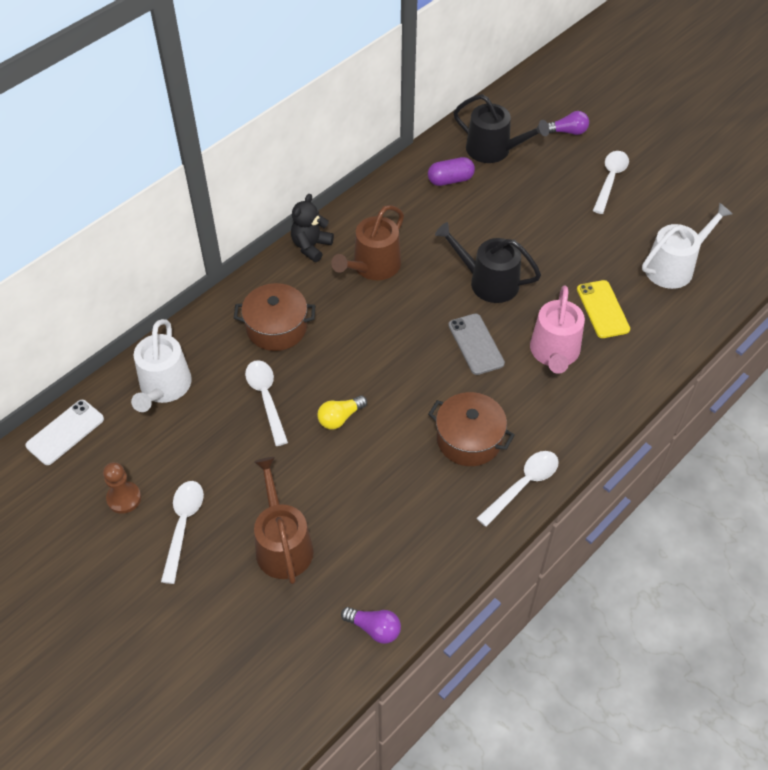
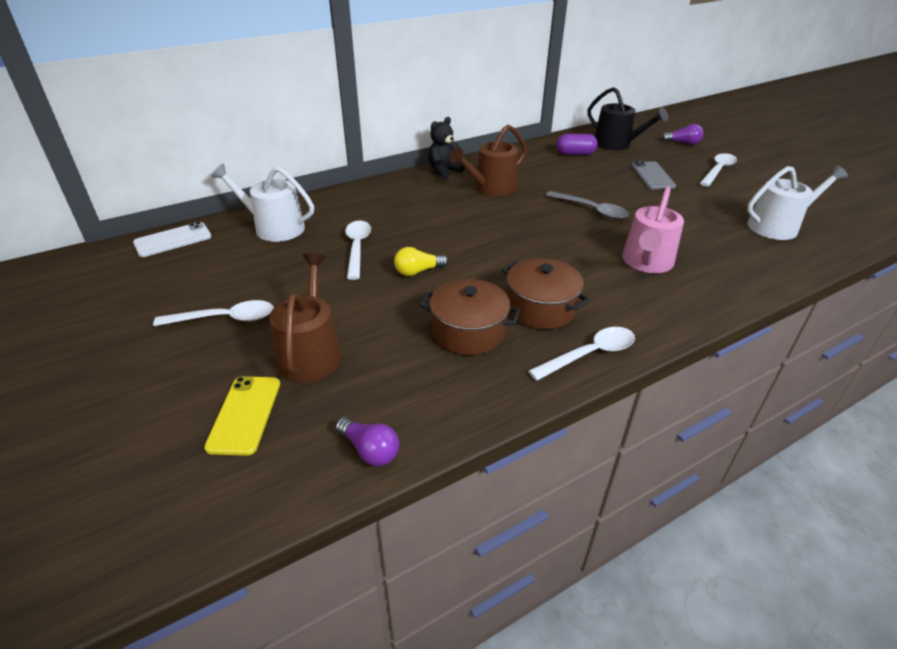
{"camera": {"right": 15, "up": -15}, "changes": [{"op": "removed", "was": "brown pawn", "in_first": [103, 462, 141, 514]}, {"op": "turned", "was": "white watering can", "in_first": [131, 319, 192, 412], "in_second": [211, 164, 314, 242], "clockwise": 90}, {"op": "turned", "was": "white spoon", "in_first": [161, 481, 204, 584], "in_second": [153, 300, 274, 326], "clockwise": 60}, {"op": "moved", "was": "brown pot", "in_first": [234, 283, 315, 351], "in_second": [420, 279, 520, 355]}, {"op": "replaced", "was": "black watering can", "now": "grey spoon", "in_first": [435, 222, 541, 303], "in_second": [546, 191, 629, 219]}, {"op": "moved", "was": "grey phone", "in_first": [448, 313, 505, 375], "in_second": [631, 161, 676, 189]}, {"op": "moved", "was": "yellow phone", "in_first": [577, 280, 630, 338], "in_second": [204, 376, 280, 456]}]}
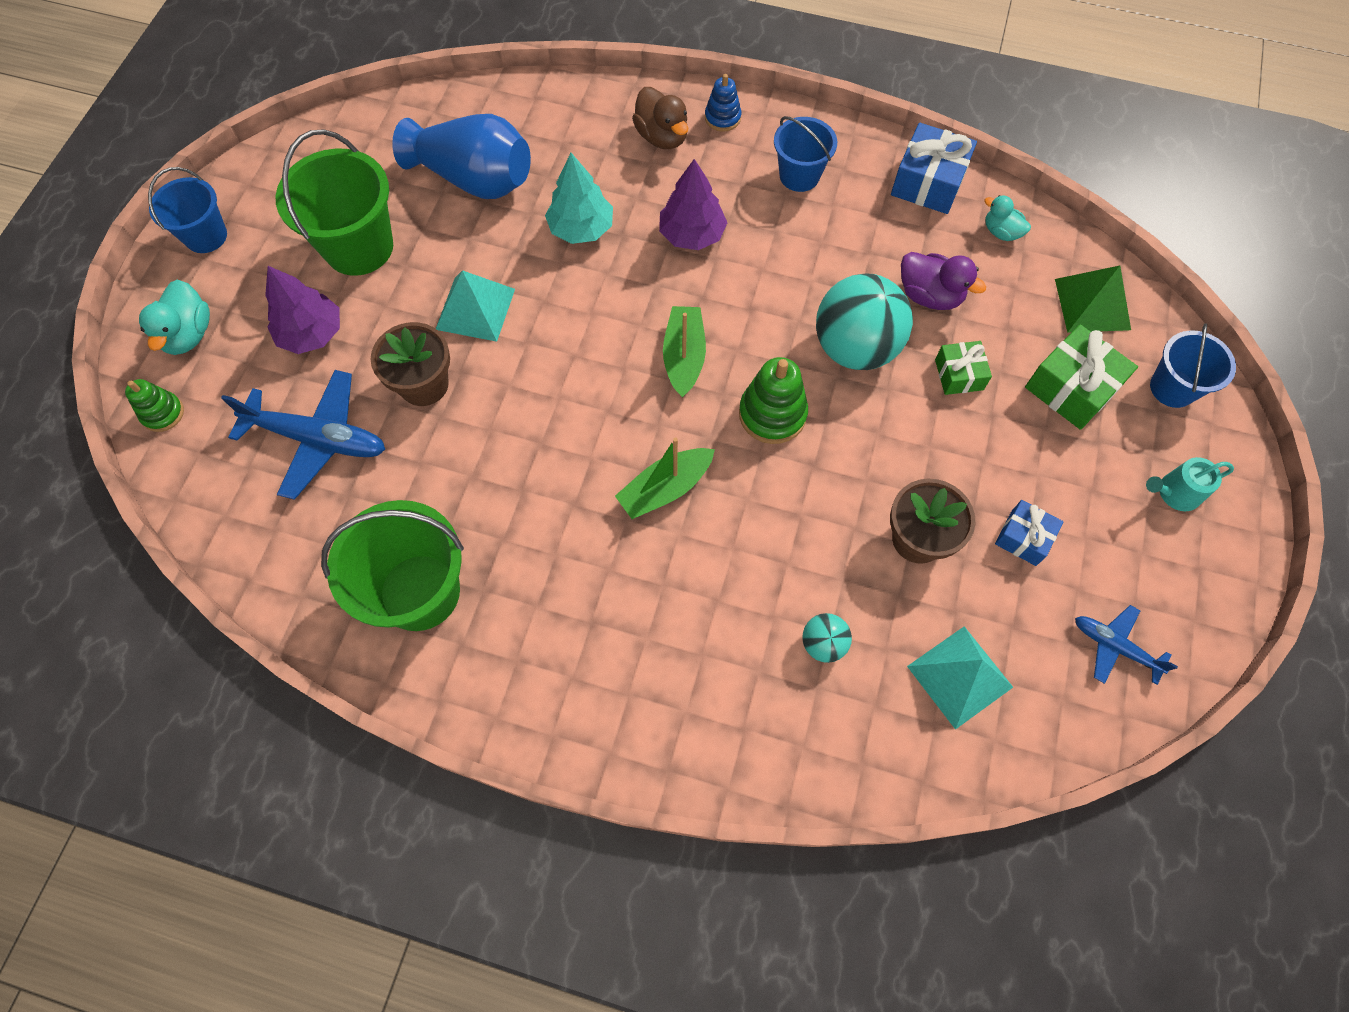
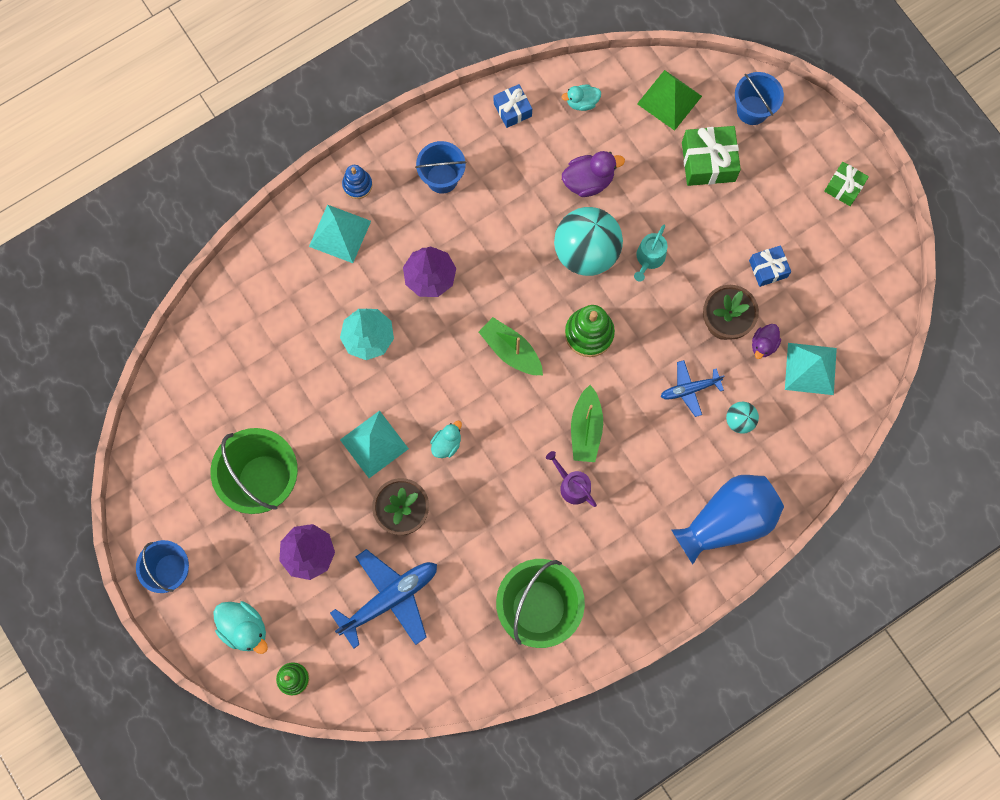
{"camera": {"right": -50, "up": 10}, "changes": [{"op": "moved", "was": "blue vase", "in_first": [392, 114, 531, 199], "in_second": [672, 475, 784, 564]}, {"op": "replaced", "was": "brown duck", "now": "turquoise pyramid", "in_first": [632, 87, 688, 149], "in_second": [309, 205, 371, 263]}, {"op": "resized", "was": "blue gift", "in_first": [891, 123, 977, 214], "in_second": [494, 84, 532, 128], "ratio": 0.61}, {"op": "moved", "was": "green gift", "in_first": [935, 341, 992, 395], "in_second": [824, 162, 869, 206]}, {"op": "moved", "was": "blue plane", "in_first": [1075, 605, 1178, 685], "in_second": [661, 360, 725, 417]}, {"op": "moved", "was": "turquoise watering can", "in_first": [1146, 457, 1234, 511], "in_second": [634, 225, 667, 282]}, {"op": "added", "now": "turquoise duck", "in_second": [430, 421, 462, 458]}, {"op": "added", "now": "purple watering can", "in_second": [546, 451, 597, 507]}, {"op": "added", "now": "purple duck", "in_second": [752, 324, 781, 359]}]}
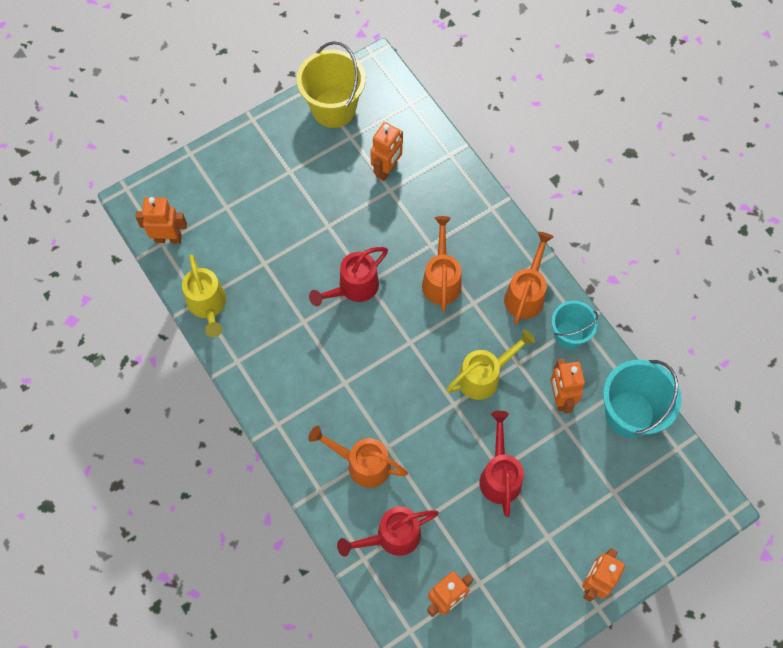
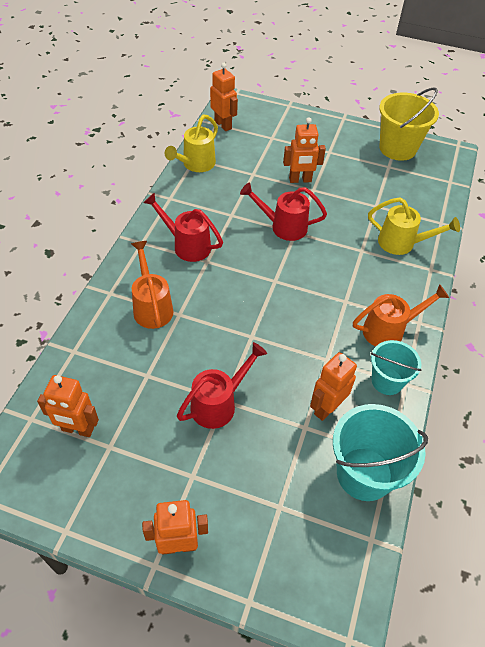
{"camera": {"right": 50, "up": -15}, "changes": [{"op": "moved", "was": "red watering can", "in_first": [337, 506, 439, 557], "in_second": [143, 193, 223, 262]}, {"op": "moved", "was": "orange robot", "in_first": [370, 122, 403, 181], "in_second": [283, 117, 326, 183]}, {"op": "removed", "was": "orange watering can", "in_first": [422, 216, 462, 312]}, {"op": "moved", "was": "yellow watering can", "in_first": [447, 329, 535, 400], "in_second": [368, 197, 460, 255]}]}
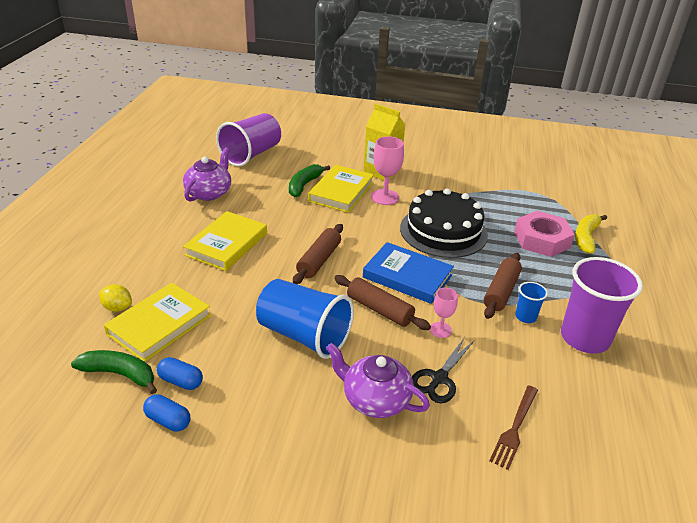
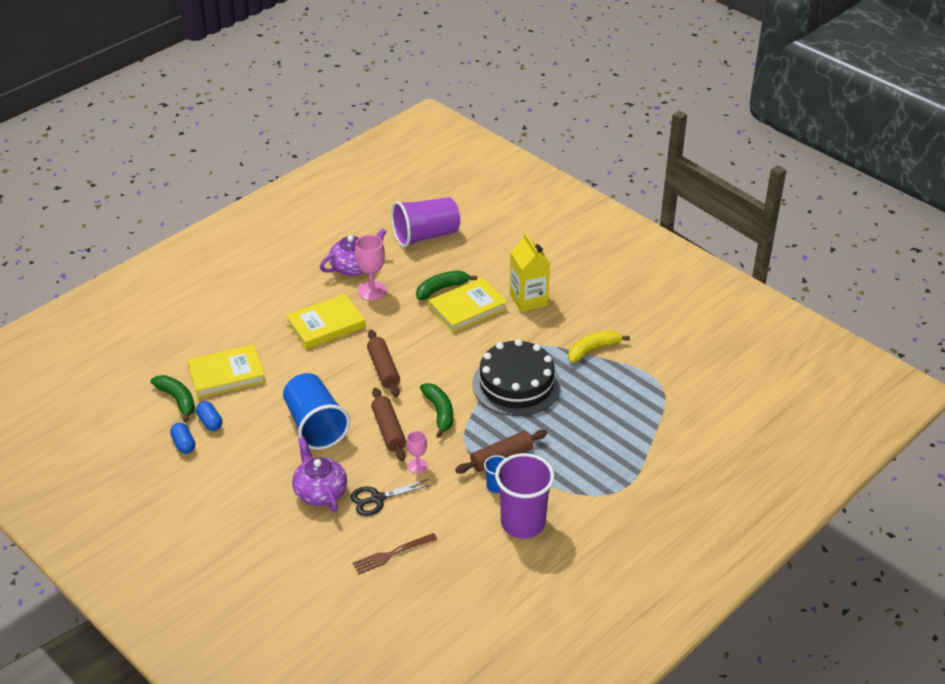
{"camera": {"right": 35, "up": 5}, "changes": [{"op": "removed", "was": "yellow lemon", "in_first": [99, 284, 132, 312]}, {"op": "turned", "was": "brown rolling pin", "in_first": [293, 224, 343, 284], "in_second": [367, 330, 400, 397], "clockwise": -75}, {"op": "replaced", "was": "blue book", "now": "green banana", "in_first": [363, 242, 454, 304], "in_second": [420, 383, 453, 438]}, {"op": "moved", "was": "pink goblet", "in_first": [371, 136, 404, 205], "in_second": [355, 235, 386, 301]}, {"op": "removed", "was": "pink nut", "in_first": [514, 211, 575, 257]}, {"op": "moved", "was": "yellow banana", "in_first": [575, 214, 607, 253], "in_second": [568, 330, 630, 363]}]}
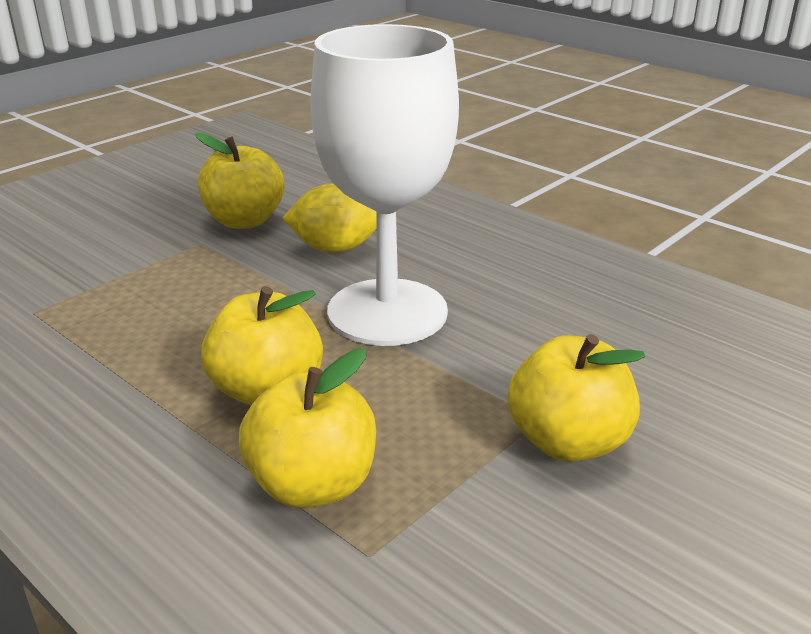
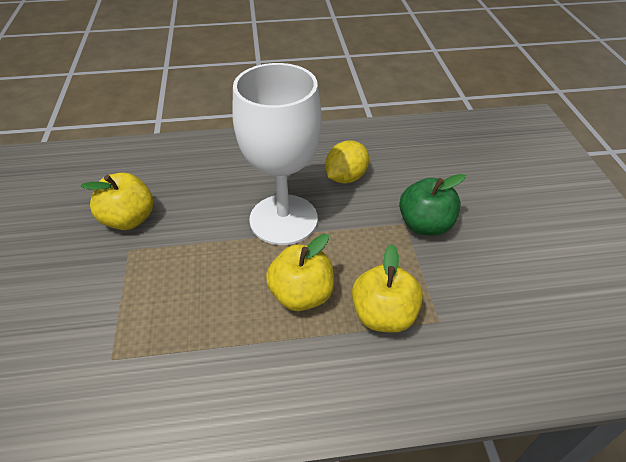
{"camera": {"right": -50, "up": 15}, "changes": [{"op": "moved", "was": "yellow lemon", "in_first": [282, 184, 376, 253], "in_second": [325, 141, 369, 184]}, {"op": "recoloured", "was": "yellow apple", "now": "green apple", "in_first": [508, 334, 645, 462], "in_second": [399, 174, 466, 236]}]}
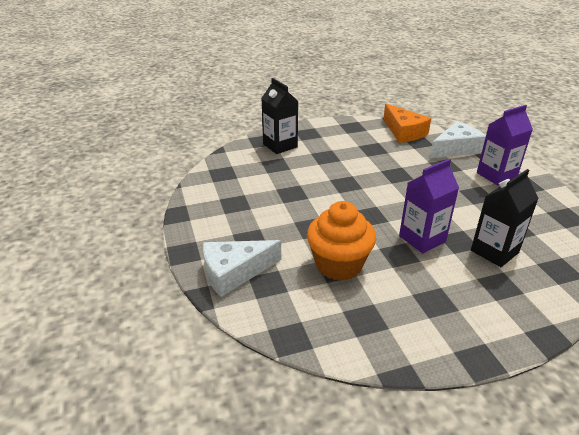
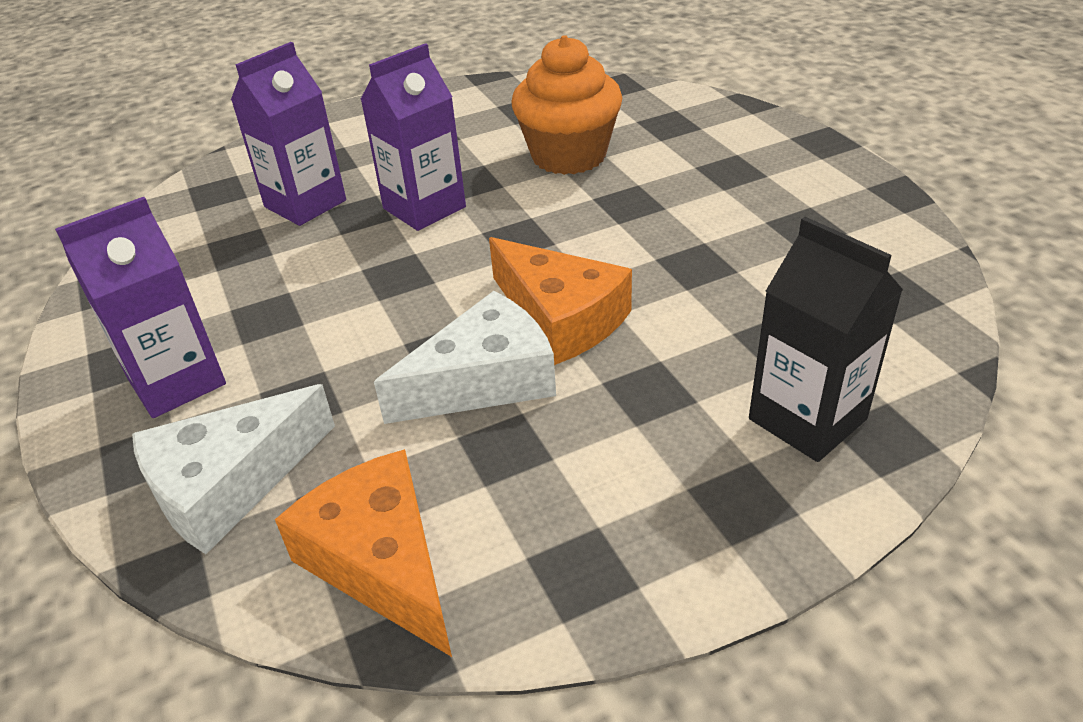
{"camera": {"right": 175, "up": 5}, "changes": [{"op": "moved", "was": "white cheese", "in_first": [203, 240, 281, 297], "in_second": [374, 291, 556, 424]}, {"op": "recoloured", "was": "black carton", "now": "purple carton", "in_first": [471, 169, 539, 267], "in_second": [231, 42, 346, 226]}, {"op": "added", "now": "orange cheese", "in_second": [489, 237, 632, 365]}]}
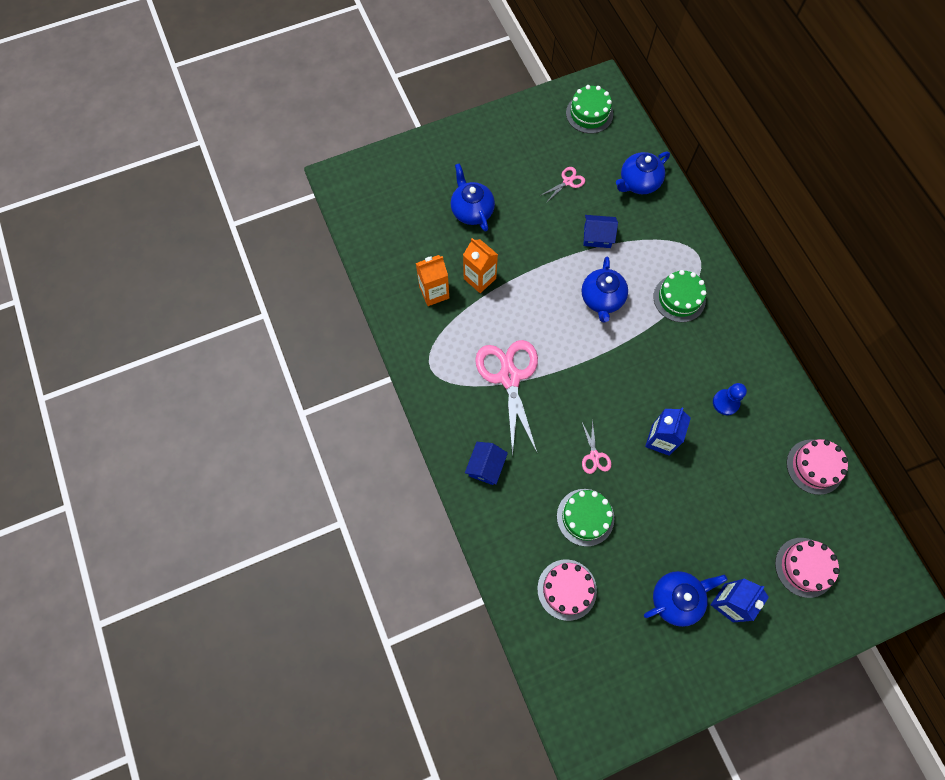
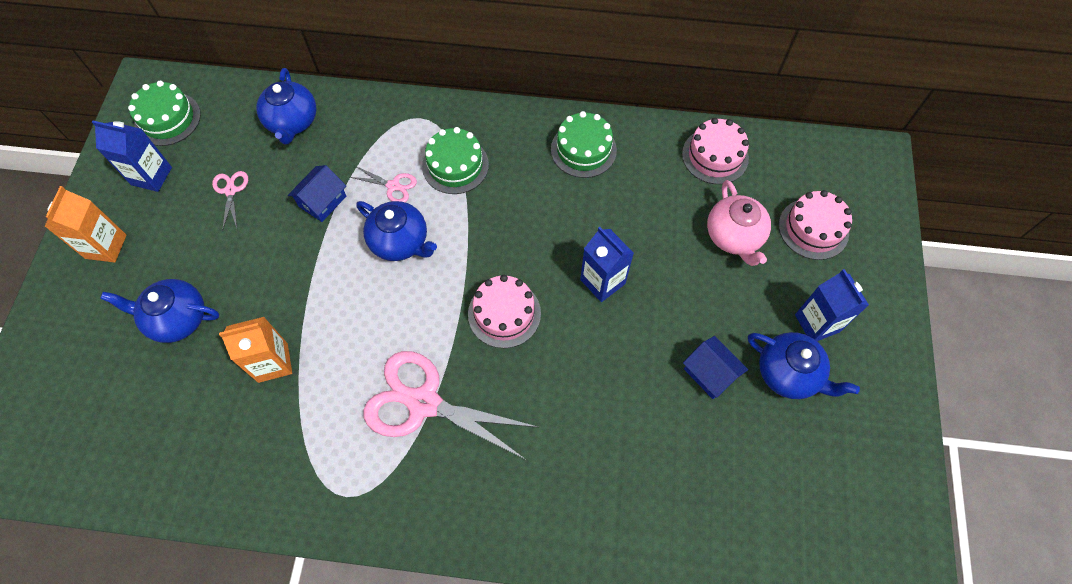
{"camera": {"right": -60, "up": -5}, "changes": [{"op": "moved", "was": "orange carton", "in_first": [416, 255, 449, 306], "in_second": [44, 186, 127, 263]}, {"op": "moved", "was": "blue house", "in_first": [465, 442, 508, 485], "in_second": [683, 336, 748, 399]}, {"op": "moved", "was": "pink cake", "in_first": [537, 559, 597, 621], "in_second": [468, 275, 541, 348]}, {"op": "moved", "was": "green cake", "in_first": [557, 489, 614, 547], "in_second": [551, 111, 617, 178]}, {"op": "moved", "was": "pink scissors", "in_first": [582, 419, 611, 474], "in_second": [350, 166, 417, 202]}, {"op": "turned", "was": "blue teapot", "in_first": [644, 571, 727, 627], "in_second": [748, 332, 860, 399], "clockwise": 120}, {"op": "removed", "was": "blue pawn", "in_first": [713, 383, 747, 415]}, {"op": "added", "now": "blue carton", "in_second": [92, 121, 172, 192]}, {"op": "added", "now": "pink teapot", "in_second": [707, 180, 771, 266]}]}
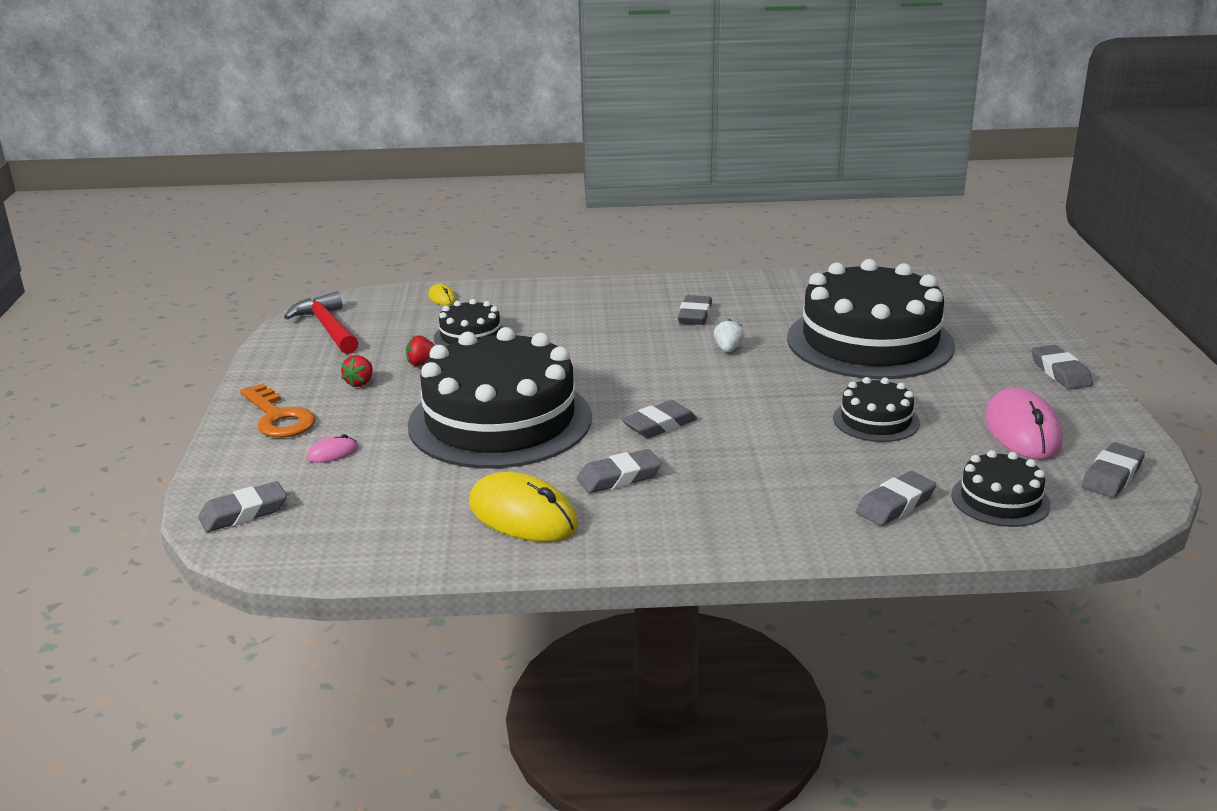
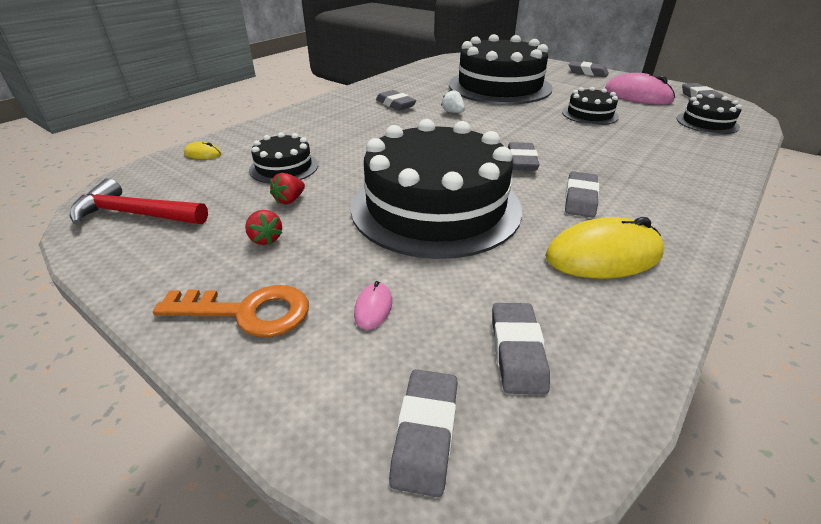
{"camera": {"right": -50, "up": 10}, "changes": [{"op": "moved", "was": "grey eraser", "in_first": [856, 471, 936, 526], "in_second": [492, 303, 550, 394]}]}
